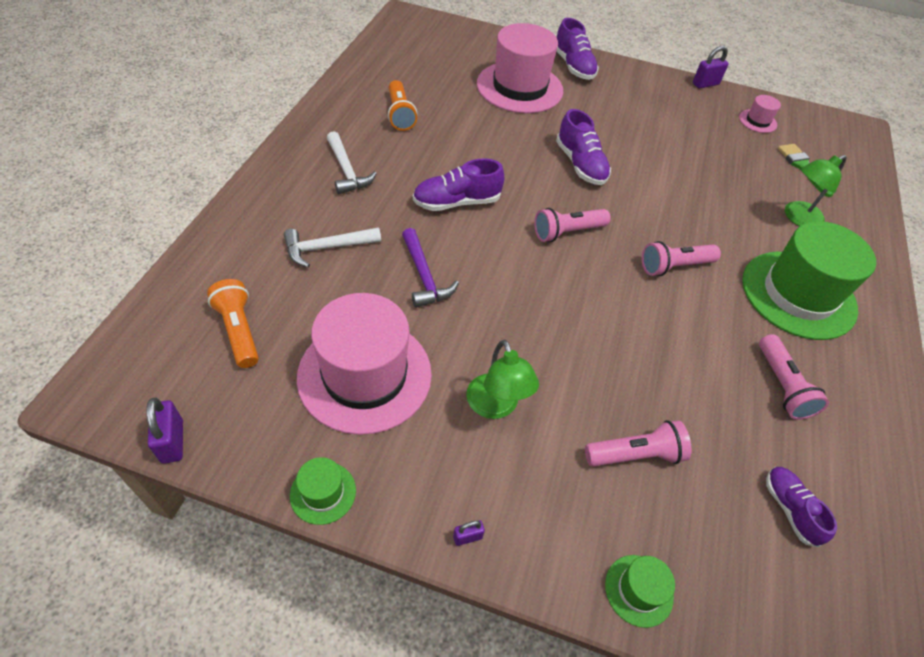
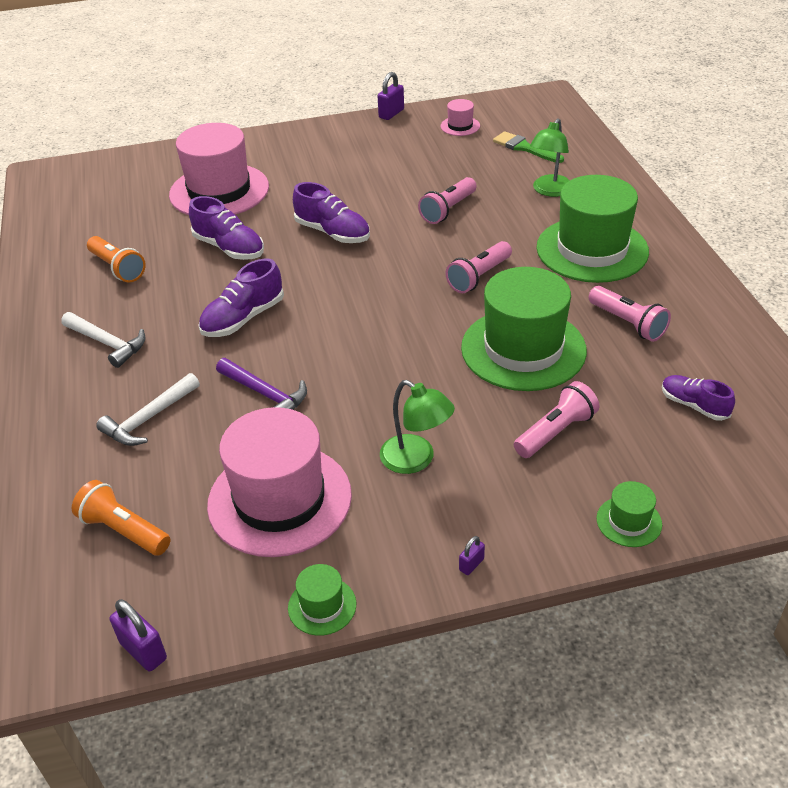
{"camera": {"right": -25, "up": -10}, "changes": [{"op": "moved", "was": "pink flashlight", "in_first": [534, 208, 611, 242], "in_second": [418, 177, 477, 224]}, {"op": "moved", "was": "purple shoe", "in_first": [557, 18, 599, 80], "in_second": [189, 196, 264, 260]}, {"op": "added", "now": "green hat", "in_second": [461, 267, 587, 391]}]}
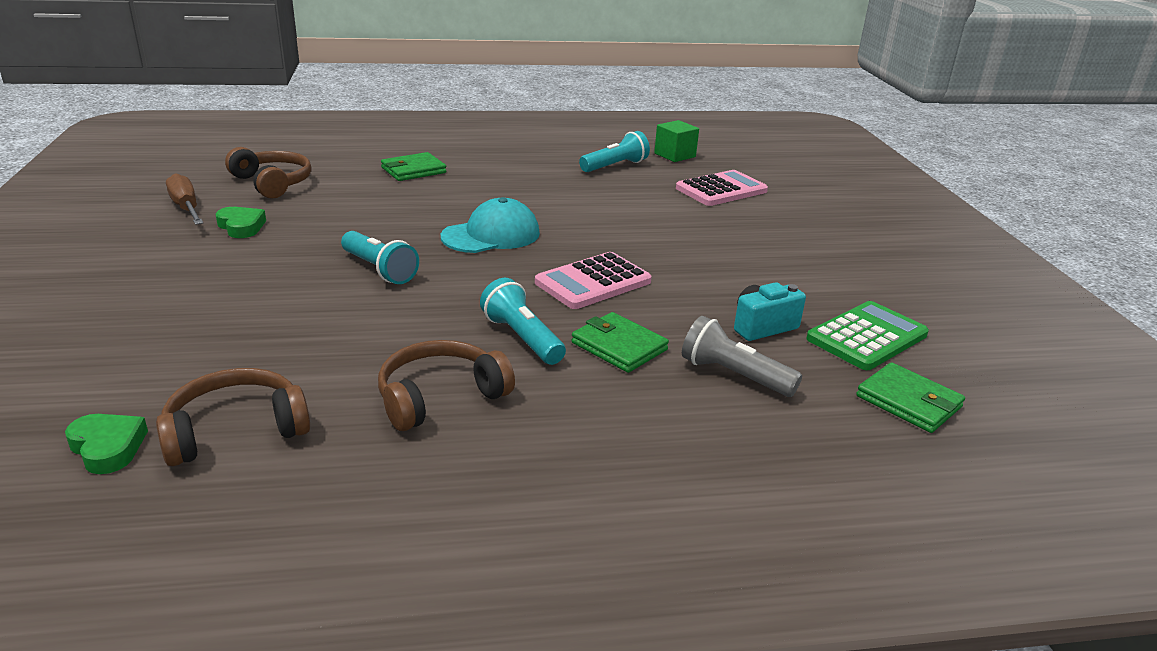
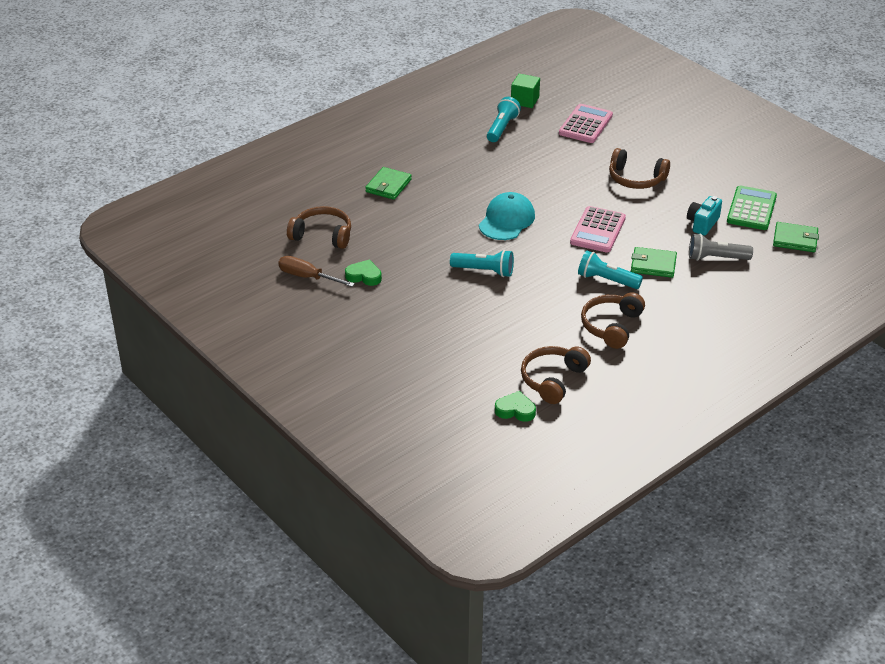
{"camera": {"right": -30, "up": 10}, "changes": [{"op": "added", "now": "brown headphones", "in_second": [609, 148, 670, 189]}]}
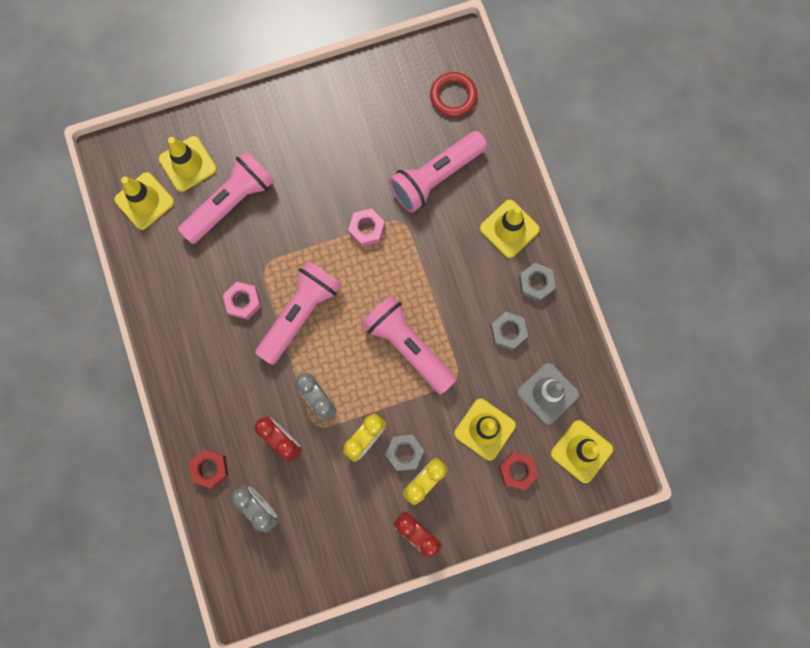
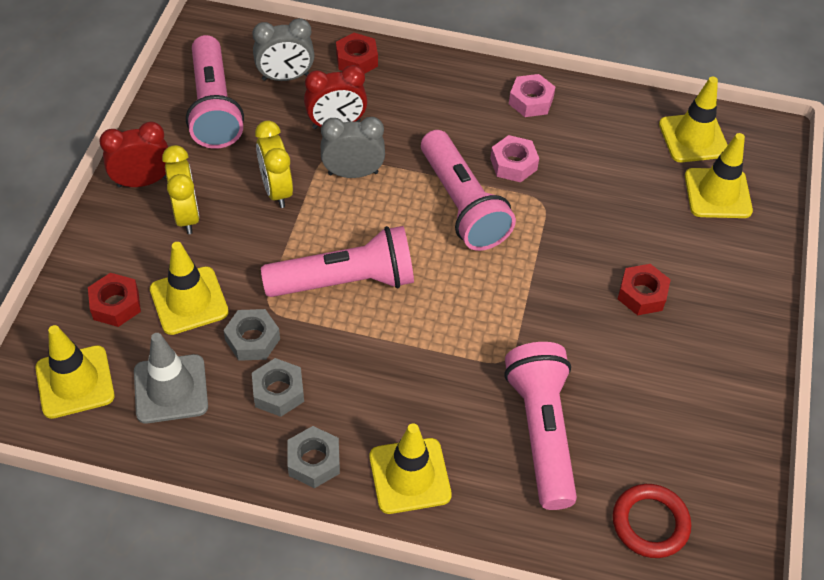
{"camera": {"right": 120, "up": -25}, "changes": [{"op": "moved", "was": "pink flashlight", "in_first": [178, 151, 274, 244], "in_second": [186, 35, 244, 149]}, {"op": "moved", "was": "pink nut", "in_first": [348, 209, 385, 247], "in_second": [509, 74, 555, 117]}, {"op": "moved", "was": "grey nut", "in_first": [385, 435, 424, 471], "in_second": [223, 309, 280, 361]}, {"op": "added", "now": "red nut", "in_second": [618, 264, 671, 315]}]}
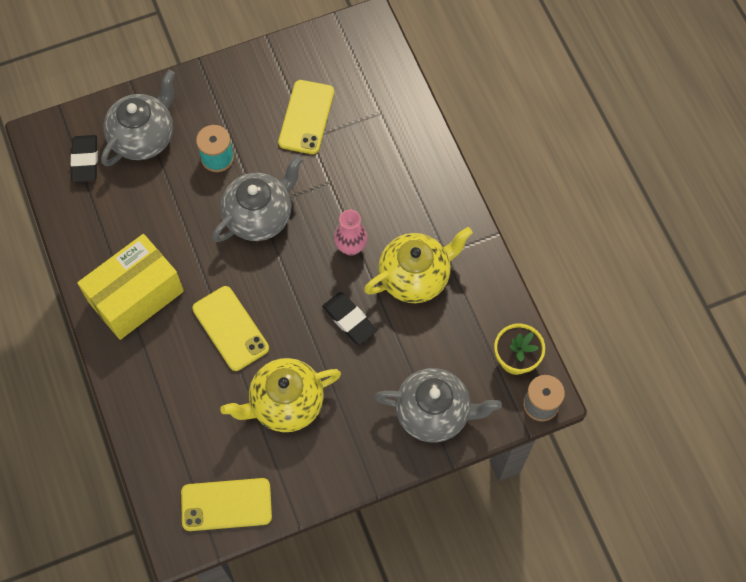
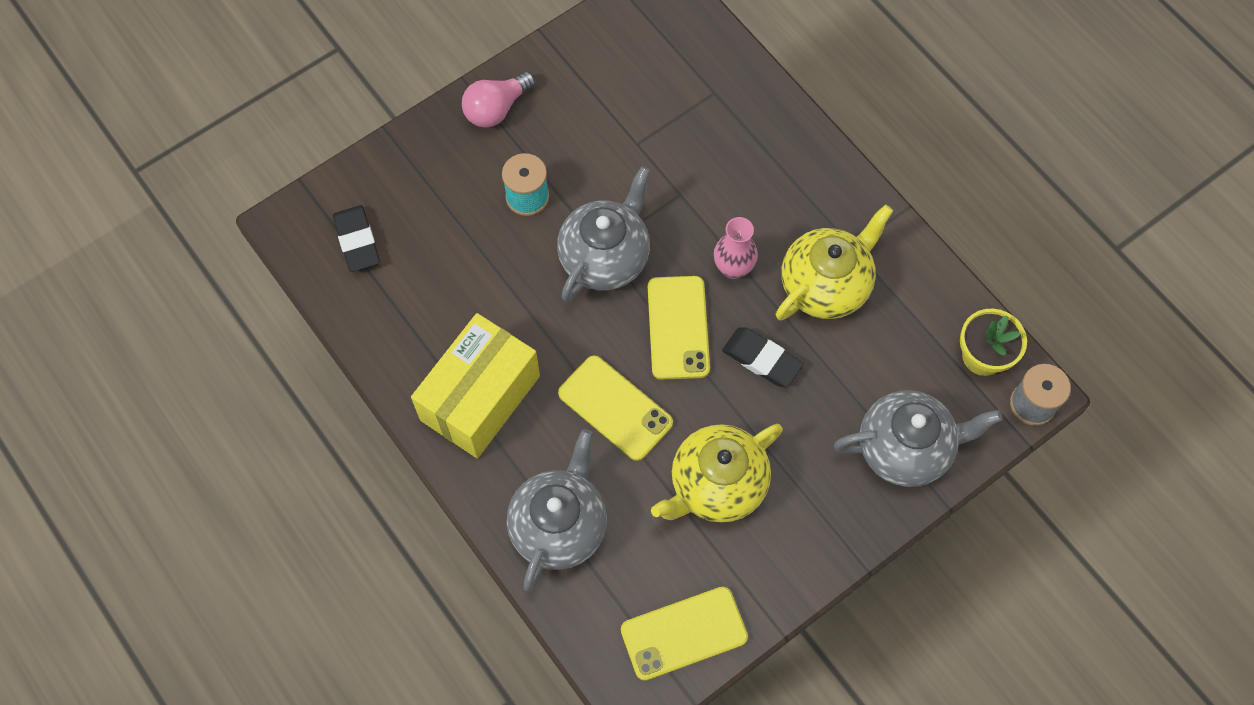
{"camera": {"right": -15, "up": 0}, "changes": [{"op": "moved", "was": "grey teapot", "in_first": [101, 70, 175, 166], "in_second": [507, 429, 607, 591]}, {"op": "moved", "was": "yellow phone", "in_first": [278, 80, 334, 154], "in_second": [648, 276, 710, 380]}, {"op": "added", "now": "pink light bulb", "in_second": [462, 71, 536, 128]}]}
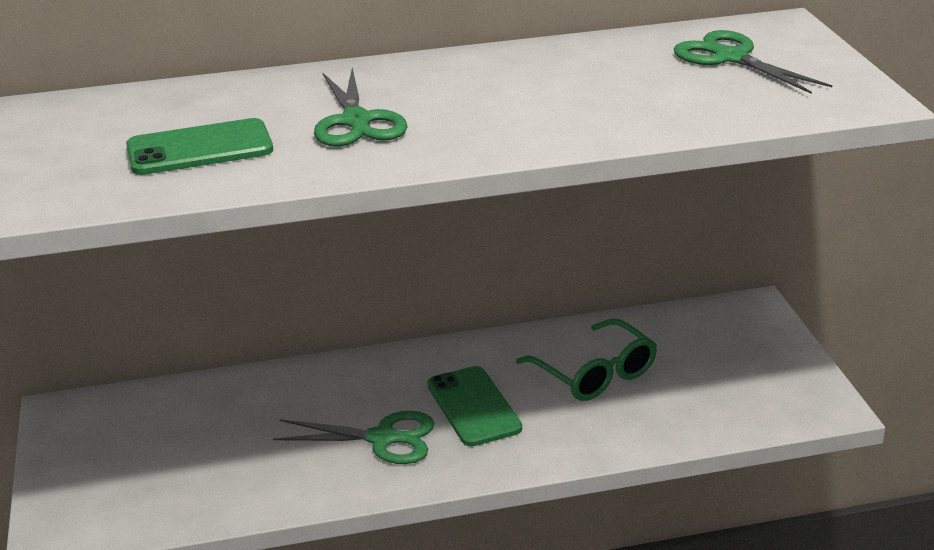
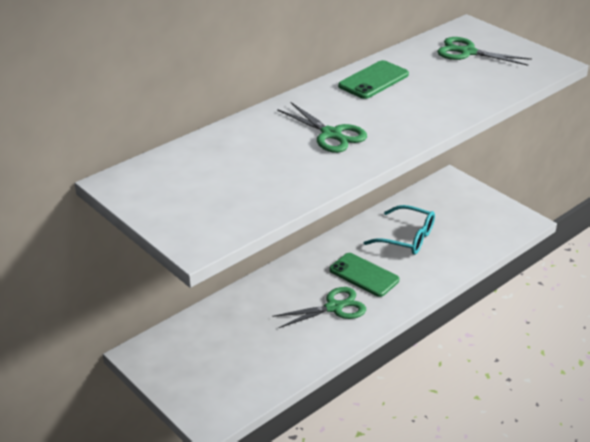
{"camera": {"right": -30, "up": 5}, "changes": [{"op": "moved", "was": "green phone", "in_first": [126, 118, 273, 175], "in_second": [338, 60, 409, 99]}, {"op": "recoloured", "was": "green glasses", "now": "turquoise glasses", "in_first": [516, 319, 657, 401], "in_second": [363, 205, 435, 255]}]}
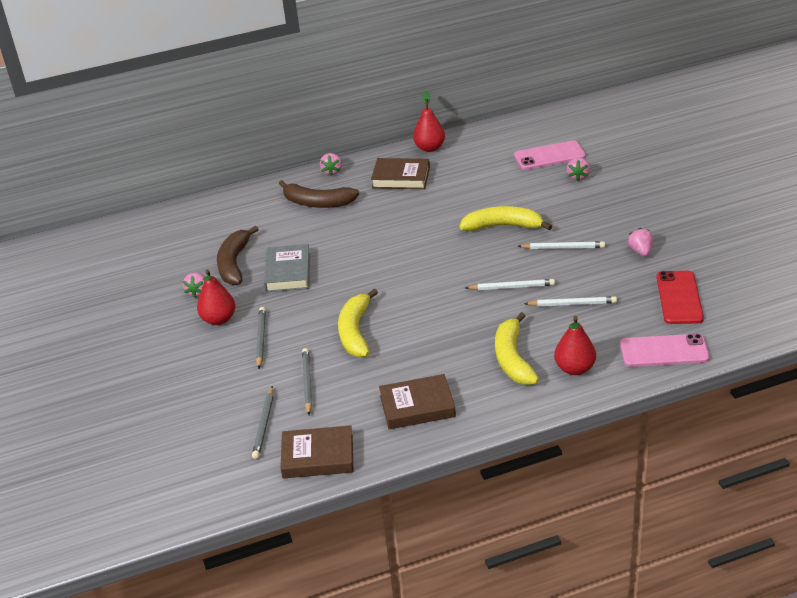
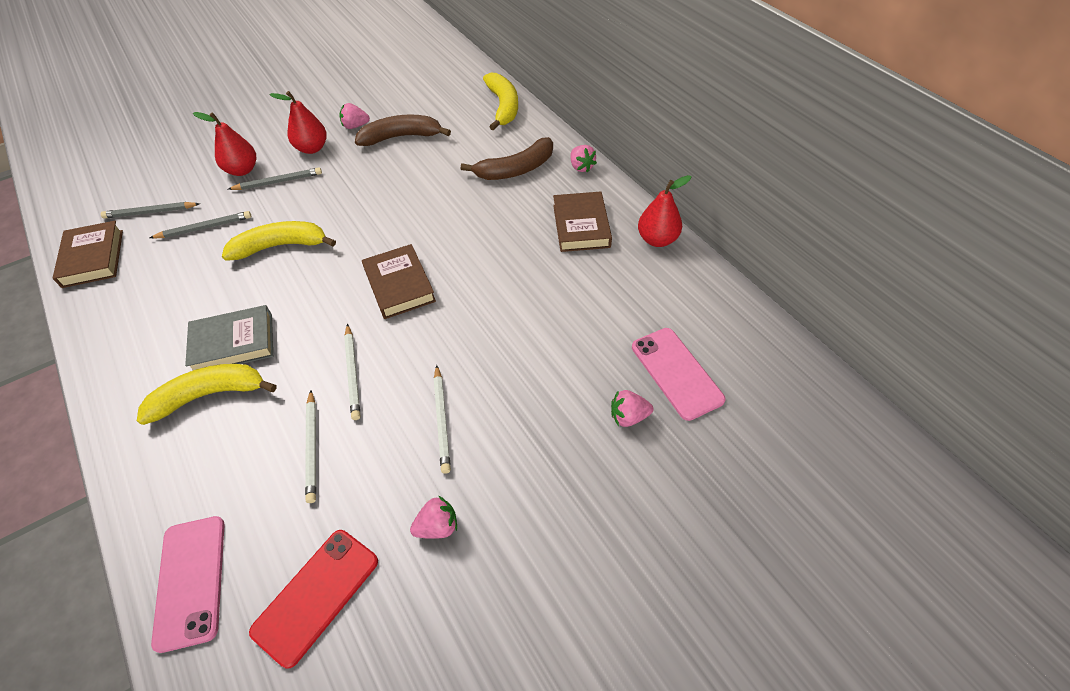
{"camera": {"right": 75, "up": 15}, "changes": [{"op": "moved", "was": "grey book", "in_first": [264, 244, 310, 292], "in_second": [185, 305, 273, 370]}, {"op": "turned", "was": "brown banana", "in_first": [279, 180, 360, 208], "in_second": [461, 137, 553, 180], "clockwise": -120}, {"op": "turned", "was": "pink strawberry", "in_first": [320, 153, 342, 176], "in_second": [570, 145, 597, 173], "clockwise": -105}, {"op": "moved", "was": "brown book", "in_first": [379, 374, 456, 429], "in_second": [362, 244, 436, 319]}, {"op": "moved", "was": "yellow banana", "in_first": [460, 206, 552, 231], "in_second": [483, 73, 518, 130]}, {"op": "moved", "was": "red pear", "in_first": [554, 316, 596, 375], "in_second": [193, 112, 256, 176]}, {"op": "turned", "was": "red phone", "in_first": [656, 271, 704, 324], "in_second": [249, 530, 378, 668], "clockwise": -45}]}
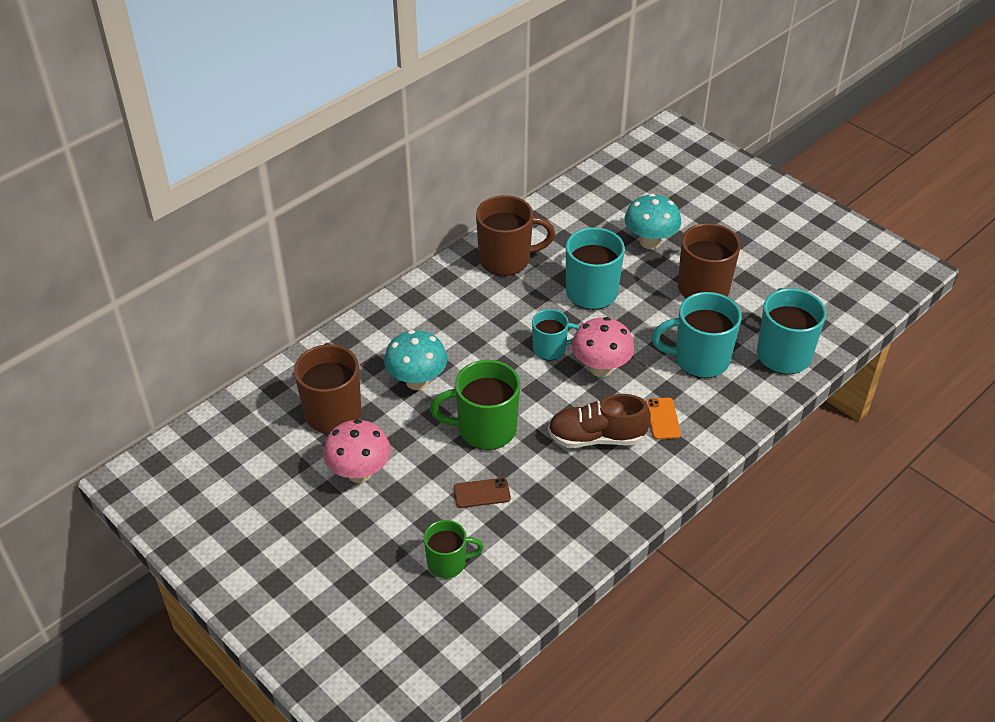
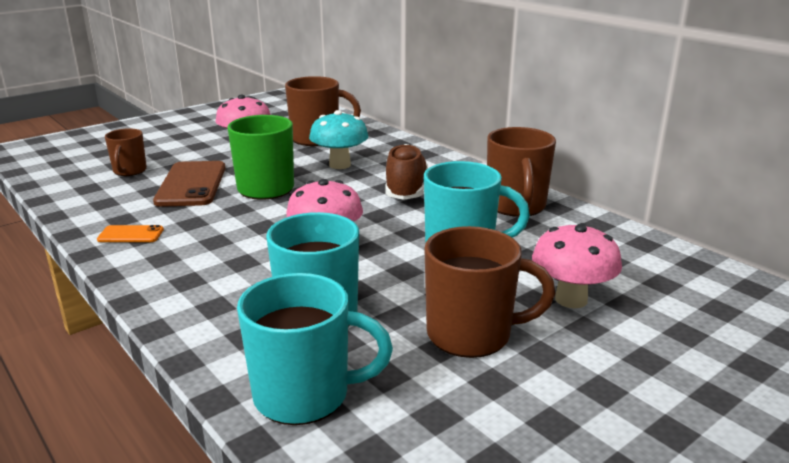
{"camera": {"right": 95, "up": -20}, "changes": [{"op": "recoloured", "was": "green mug", "now": "brown mug", "in_first": [424, 520, 484, 578], "in_second": [105, 128, 147, 176]}, {"op": "resized", "was": "brown phone", "in_first": [454, 478, 511, 508], "in_second": [153, 161, 226, 207], "ratio": 2.02}, {"op": "removed", "was": "turquoise mug", "in_first": [532, 309, 579, 360]}, {"op": "moved", "was": "brown shoe", "in_first": [548, 394, 651, 448], "in_second": [385, 144, 428, 200]}, {"op": "recoloured", "was": "turquoise mushroom", "now": "pink mushroom", "in_first": [625, 194, 681, 249], "in_second": [532, 223, 622, 308]}, {"op": "moved", "was": "orange phone", "in_first": [646, 398, 681, 439], "in_second": [97, 225, 164, 242]}]}
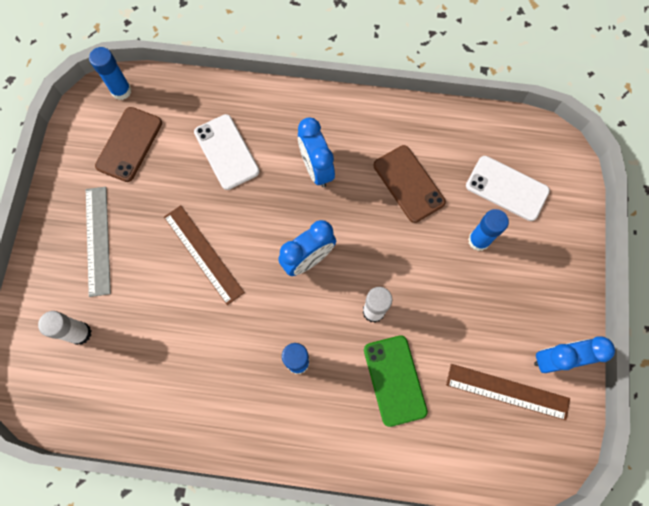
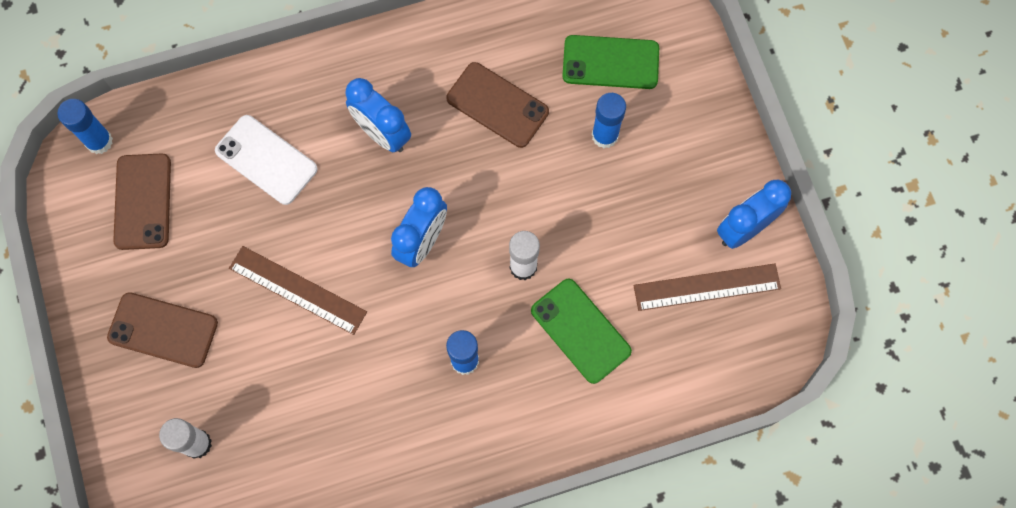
{"camera": {"right": -25, "up": 0}, "changes": [{"op": "replaced", "was": "grey ruler", "now": "brown phone", "in_first": [86, 187, 111, 297], "in_second": [107, 292, 218, 368]}, {"op": "recoloured", "was": "white phone", "now": "green phone", "in_first": [466, 156, 550, 221], "in_second": [562, 35, 659, 89]}]}
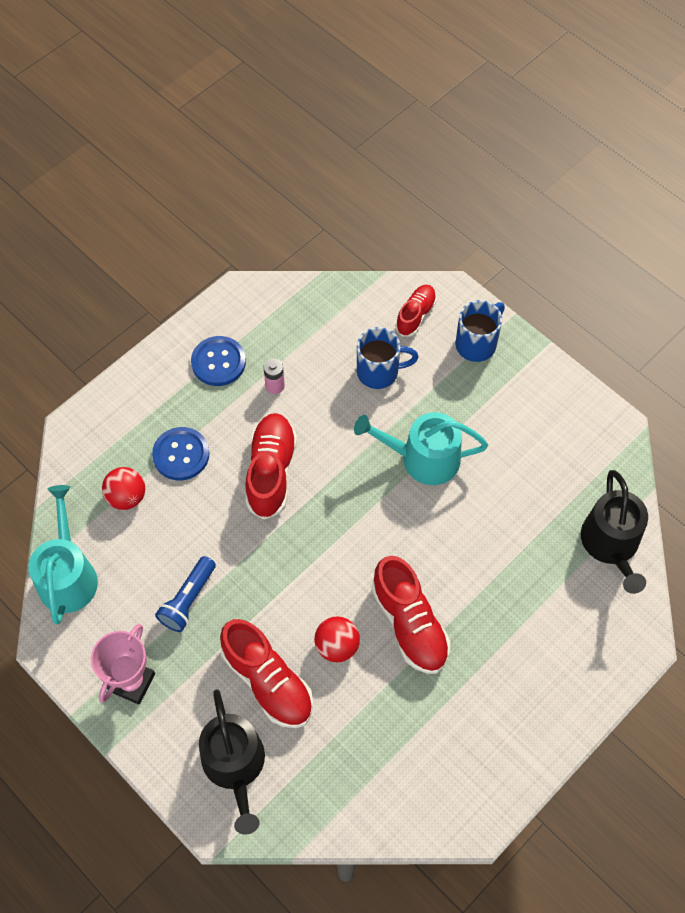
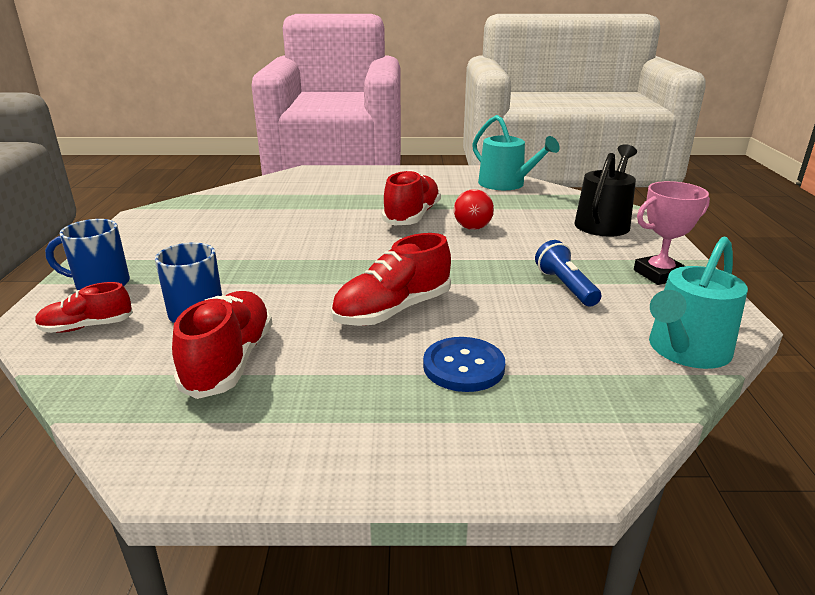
{"camera": {"right": -135, "up": -35}, "changes": [{"op": "removed", "was": "red ball", "in_first": [102, 467, 145, 510]}, {"op": "turned", "was": "blue flashlight", "in_first": [155, 556, 216, 632], "in_second": [535, 240, 601, 307], "clockwise": -90}, {"op": "removed", "was": "blue button", "in_first": [191, 336, 246, 386]}, {"op": "moved", "was": "red shoe", "in_first": [220, 619, 313, 728], "in_second": [172, 291, 272, 399]}, {"op": "removed", "was": "pink battery", "in_first": [263, 359, 285, 394]}, {"op": "moved", "was": "turquoise watering can", "in_first": [354, 412, 488, 485], "in_second": [472, 115, 560, 190]}, {"op": "removed", "was": "black watering can", "in_first": [581, 470, 648, 594]}]}
